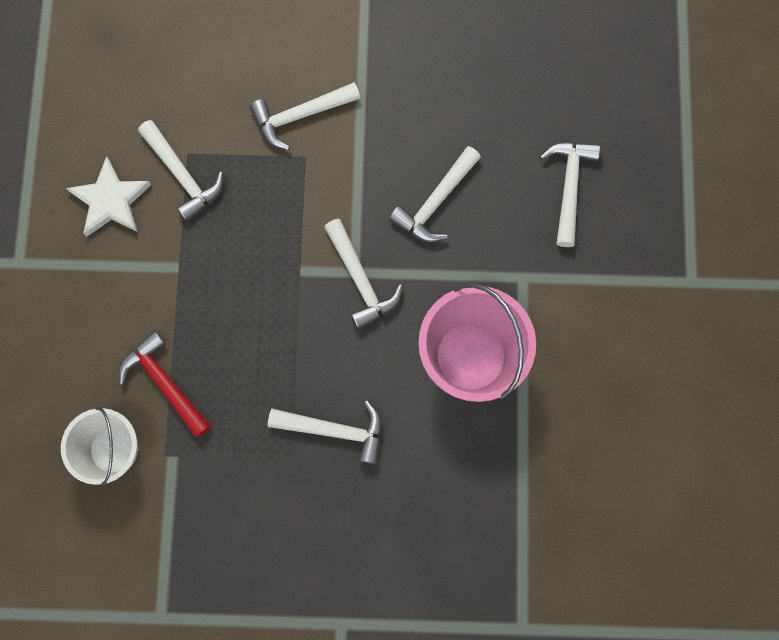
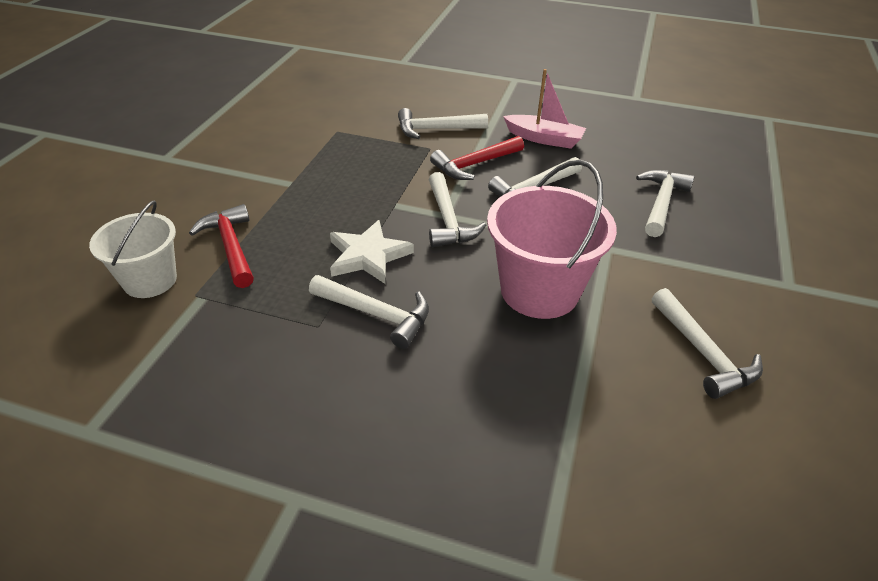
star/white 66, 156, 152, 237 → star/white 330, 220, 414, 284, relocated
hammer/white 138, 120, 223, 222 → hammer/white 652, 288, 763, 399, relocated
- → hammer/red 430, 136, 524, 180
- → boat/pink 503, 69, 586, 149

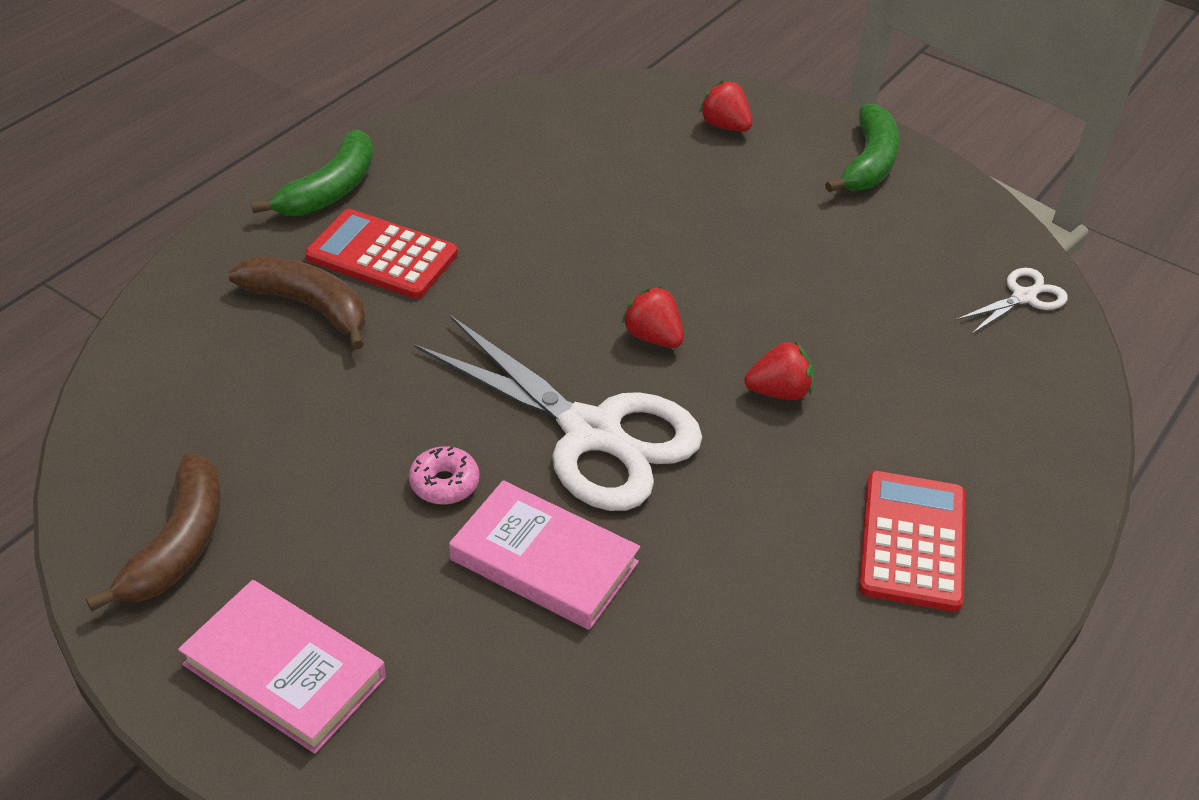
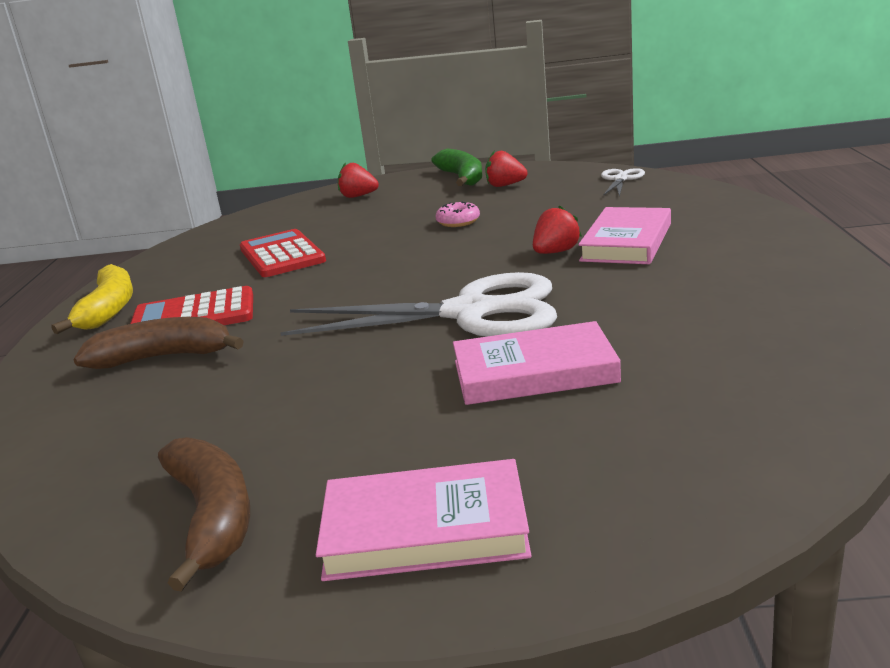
banana/green 251, 130, 373, 216 → banana/yellow 51, 264, 133, 334
donut/pink 409, 446, 479, 505 → donut/pink 435, 201, 480, 227, relocated
strawberry/red 622, 286, 684, 348 → strawberry/red 485, 151, 528, 187, relocated
calculator/red 859, 471, 965, 612 → calculator/red 240, 229, 326, 277, relocated
- → book/pink 578, 207, 671, 264

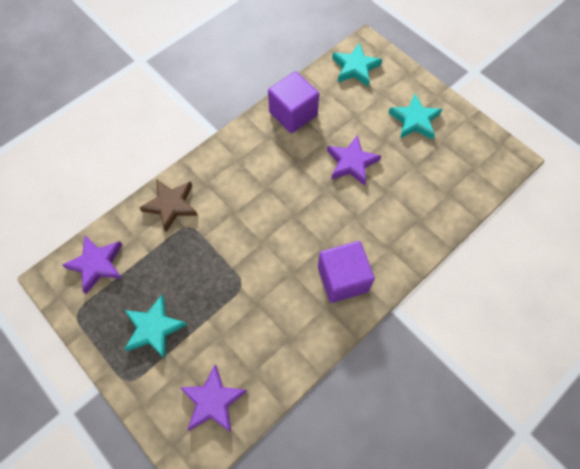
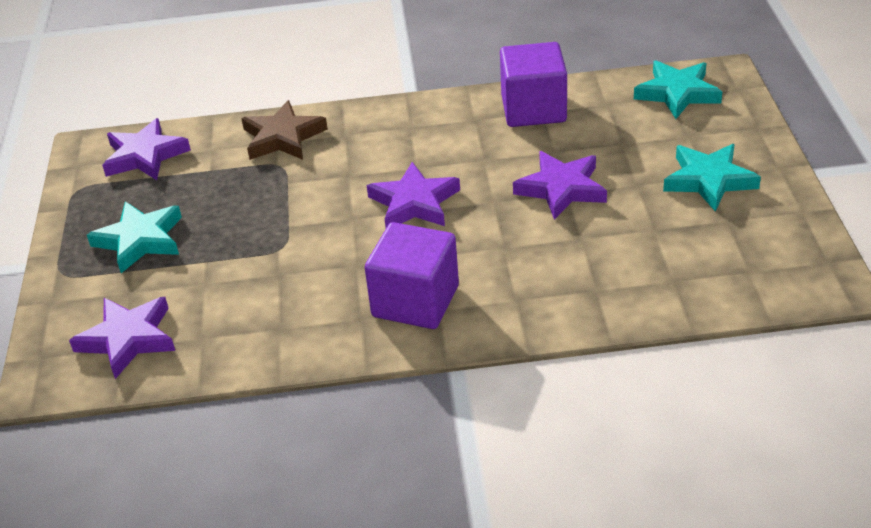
- → star/purple 367, 162, 460, 228

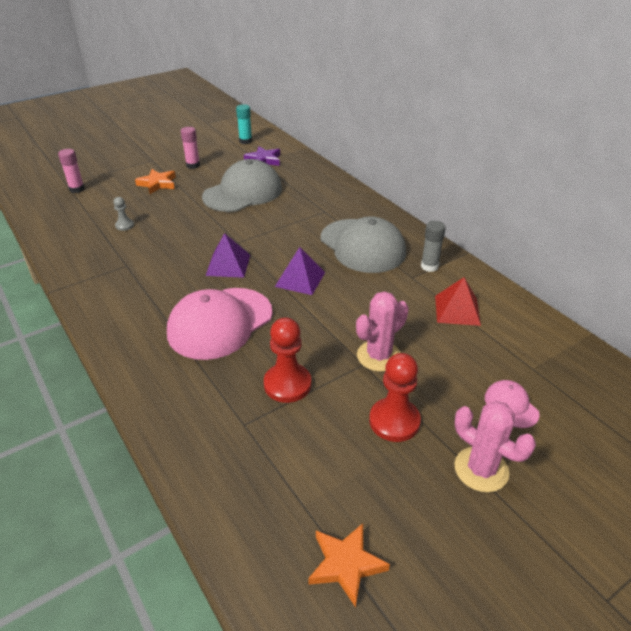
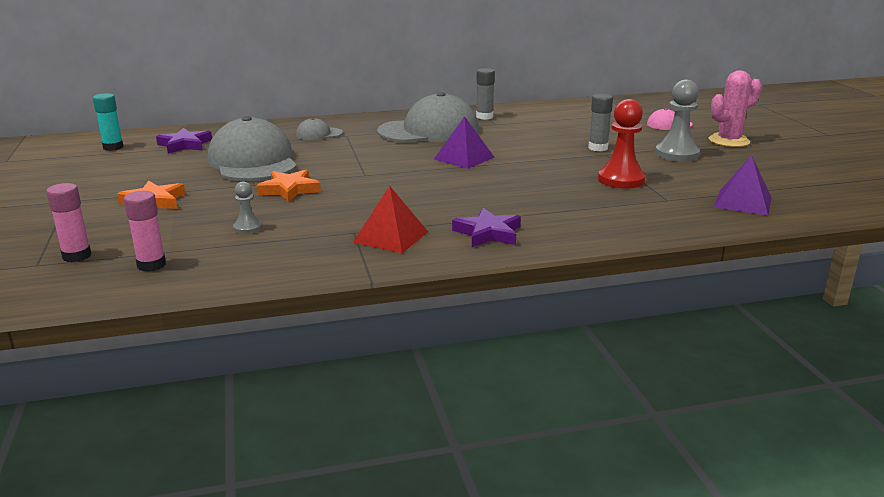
cap/pink 167, 288, 273, 360 → -
glue stick/pink 181, 127, 200, 169 → glue stick/pink 124, 191, 166, 272, relocated
pyramid/purple 205, 233, 250, 278 → pyramid/purple 714, 155, 772, 216, relocated
star/orange 308, 523, 390, 607 → star/orange 256, 169, 321, 202, relocated
cactus/pink 356, 291, 409, 372 → glue stick/grey 588, 94, 613, 151
pawn/red 369, 353, 421, 442 → pawn/grey 655, 80, 700, 162
pyramid/red 435, 277, 481, 326 → pyramid/red 353, 186, 428, 253, relocated
- → cap/grey 296, 118, 343, 140
- → star/purple 452, 208, 521, 247

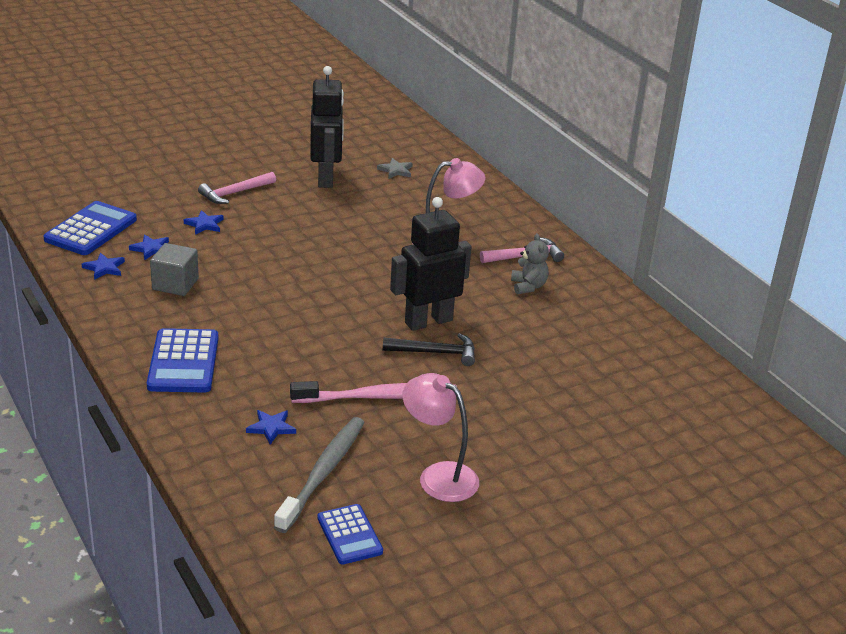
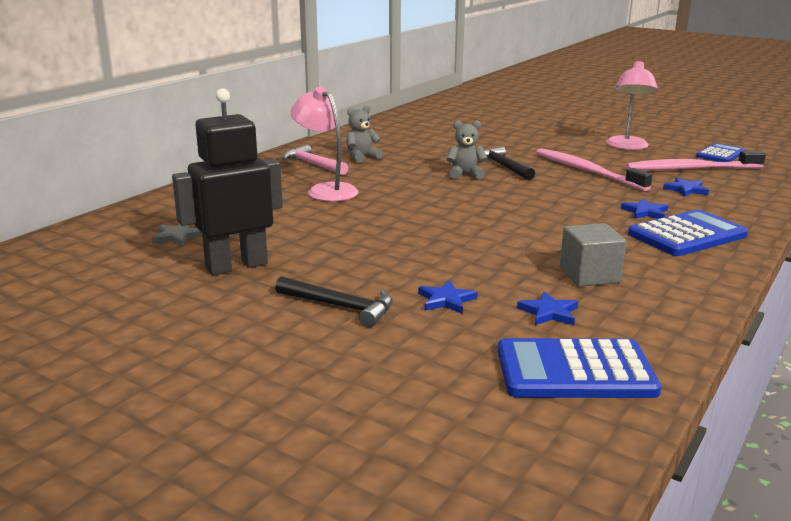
star/blue 82, 253, 125, 280 → star/blue 621, 198, 668, 219, relocated
hammer/pink 198, 172, 276, 204 → hammer/black 275, 276, 393, 328
toothbrush/grey 274, 417, 365, 533 → toothbrush/pink 626, 151, 766, 170
robot/black 390, 197, 471, 331 → teddy bear/grey 446, 121, 487, 179

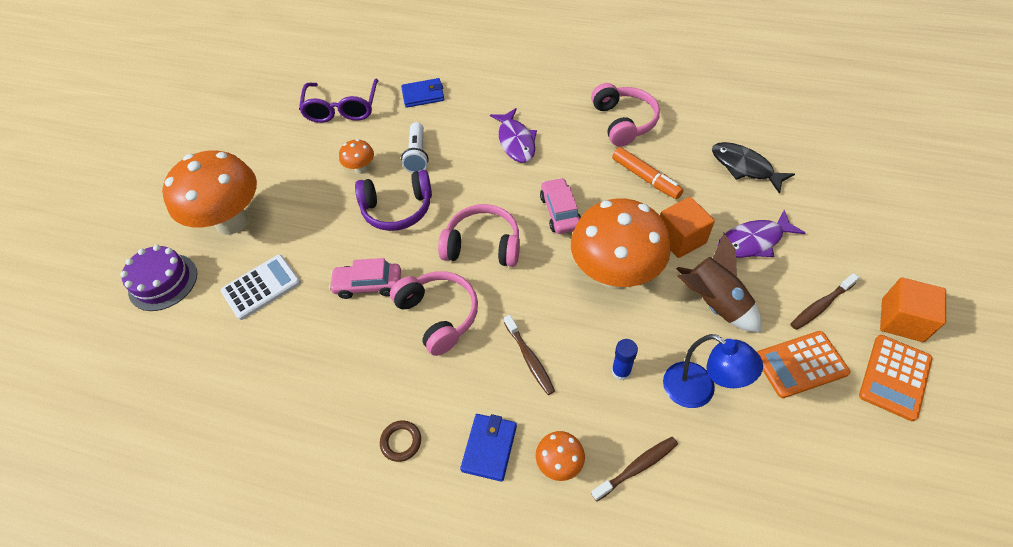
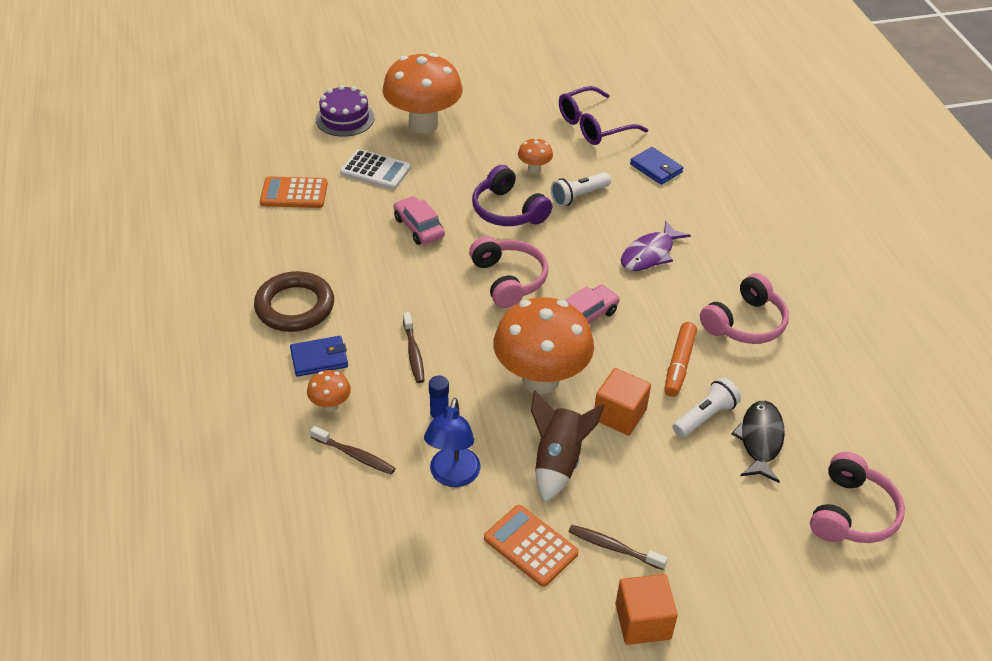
ring/brown 380, 420, 421, 462 → ring/brown 254, 271, 334, 332, x2.21
headphones/pink 390, 271, 478, 356 → headphones/pink 810, 452, 905, 543, relocated
toothbrush/brown 504, 315, 555, 395 → toothbrush/brown 403, 312, 424, 383, 45 degrees counterclockwise
fish/purple 718, 210, 805, 258 → -
calculator/orange 859, 335, 932, 421 → calculator/orange 260, 176, 328, 208, relocated
- → flashlight/white 672, 378, 741, 437

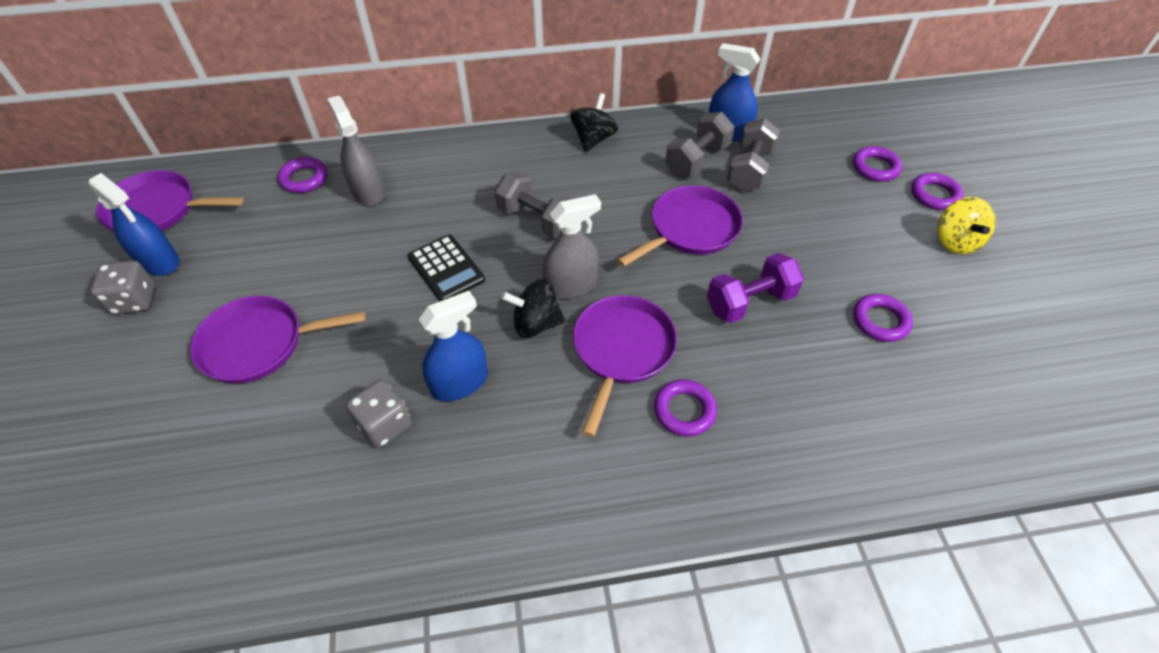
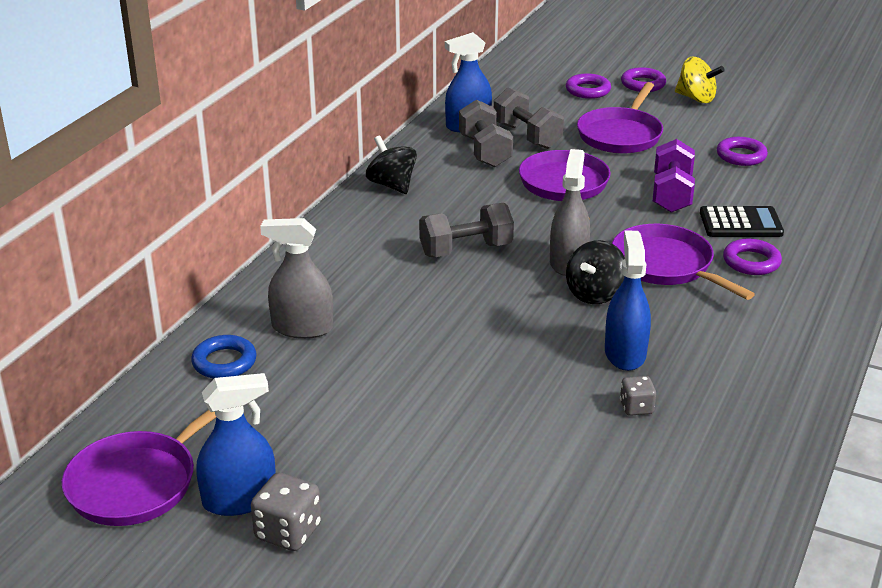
pan/purple 190, 296, 366, 384 → pan/purple 577, 82, 663, 153, relocated
ring/purple 277, 157, 327, 193 → ring/blue 191, 335, 257, 379
dice/grey 346, 380, 411, 448 → dice/grey 620, 376, 656, 416, x0.63
calculator/black 408, 235, 485, 301 → calculator/black 700, 206, 784, 237, relocated

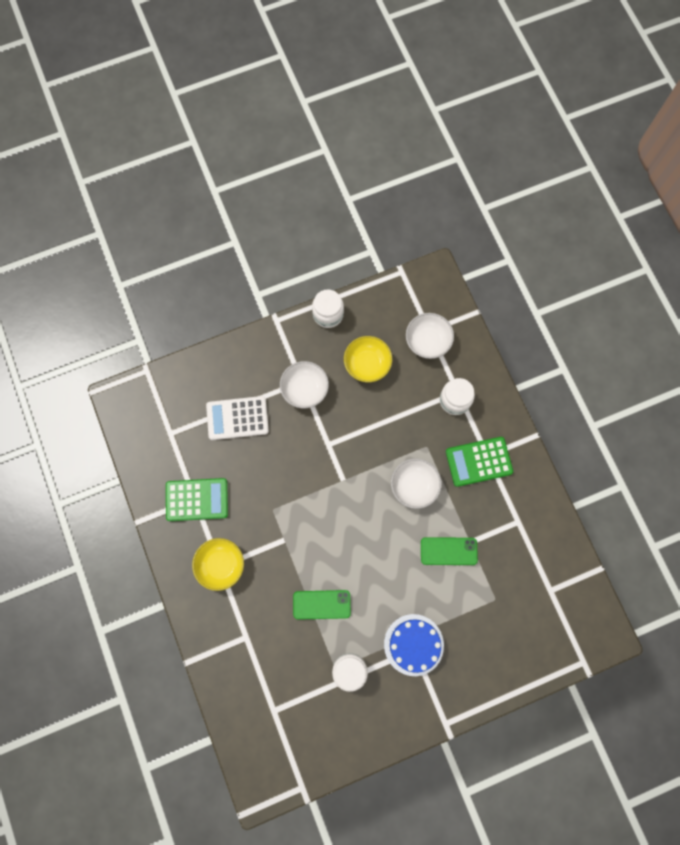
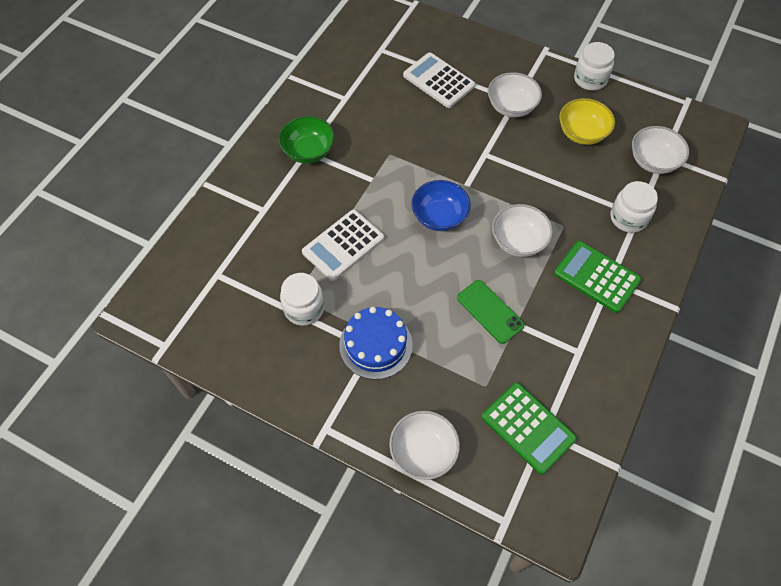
calculator/green 166, 478, 228, 521 → calculator/green 482, 382, 577, 475, relocated
bowl/yellow 192, 538, 244, 591 → bowl/green 278, 116, 335, 163
phone/green 293, 590, 351, 620 → calculator/white 302, 209, 384, 281
- → bowl/white 389, 411, 460, 480
- → bowl/blue 411, 180, 471, 231

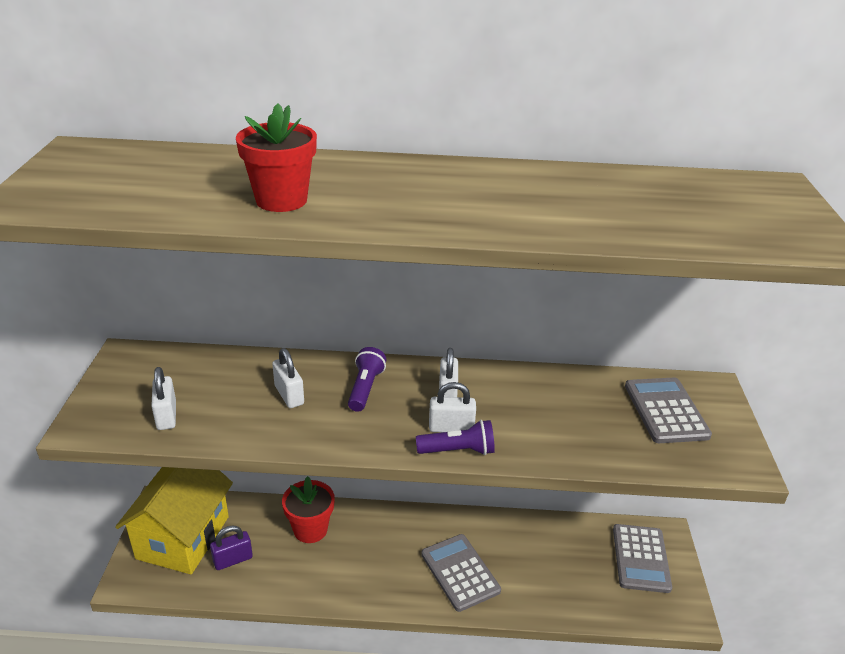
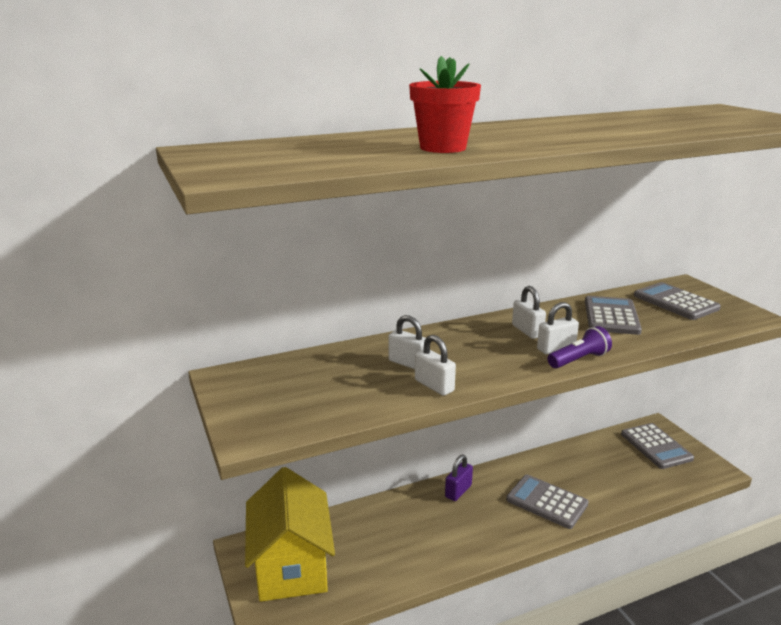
padlock/white 151, 367, 176, 430 → padlock/white 415, 335, 456, 396, relocated
padlock/purple 210, 525, 253, 570 → padlock/purple 445, 455, 473, 501, relocated
flower pot/red 282, 476, 335, 543 → -
flashlight/purple 348, 347, 387, 412 → -
- → calculator/grey 585, 296, 642, 335

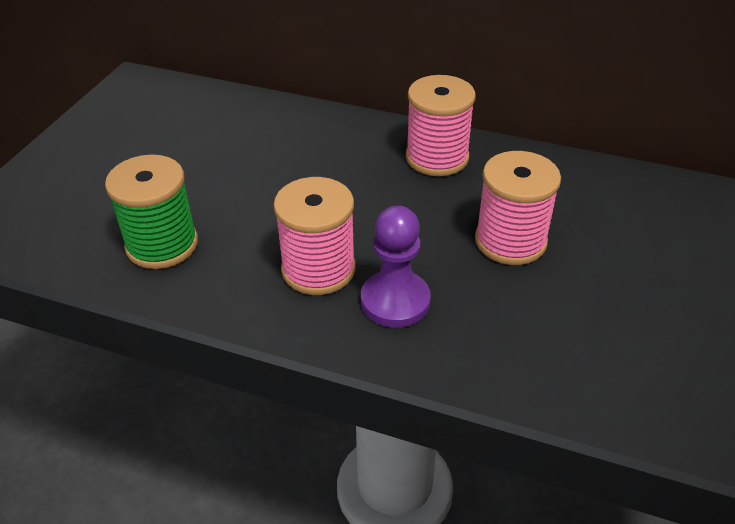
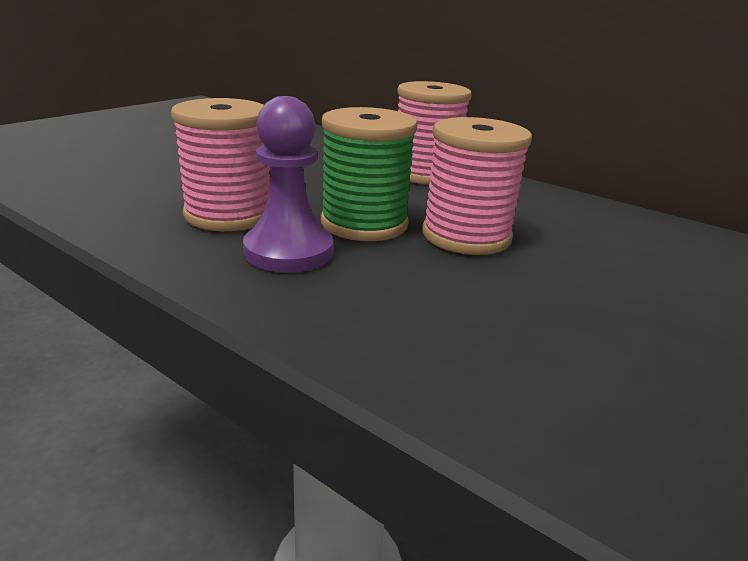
spool/green 105, 154, 198, 269 → spool/green 321, 107, 418, 241, relocated

